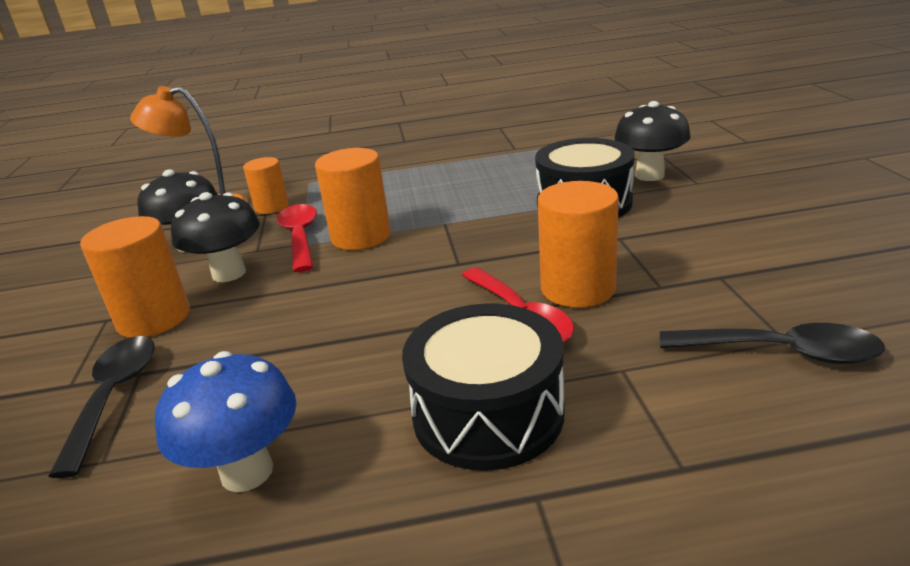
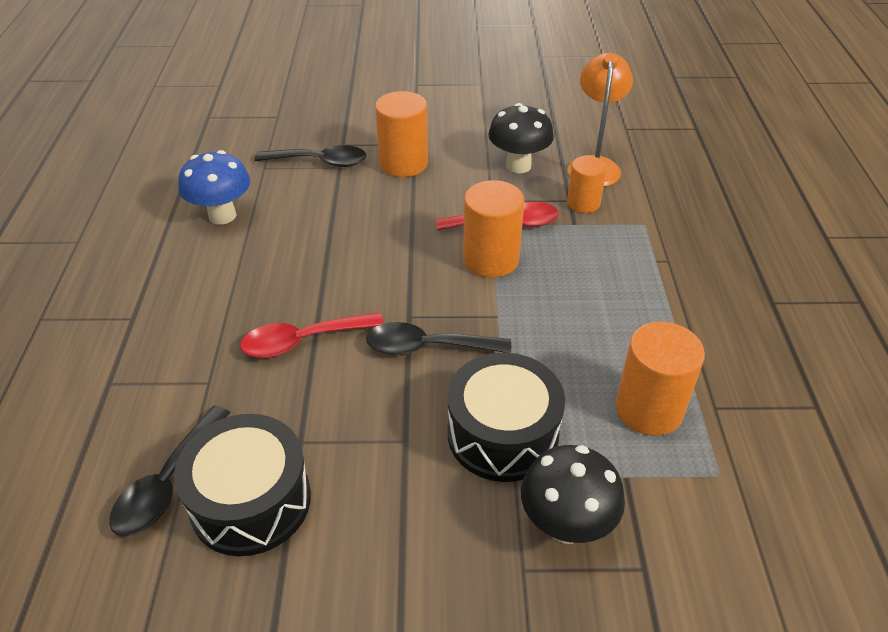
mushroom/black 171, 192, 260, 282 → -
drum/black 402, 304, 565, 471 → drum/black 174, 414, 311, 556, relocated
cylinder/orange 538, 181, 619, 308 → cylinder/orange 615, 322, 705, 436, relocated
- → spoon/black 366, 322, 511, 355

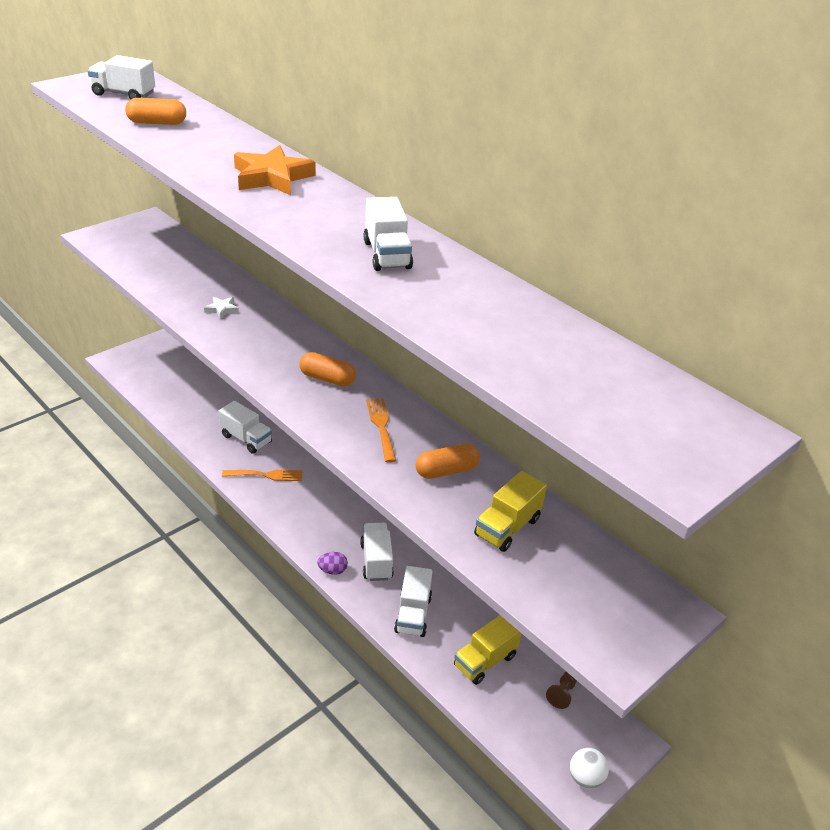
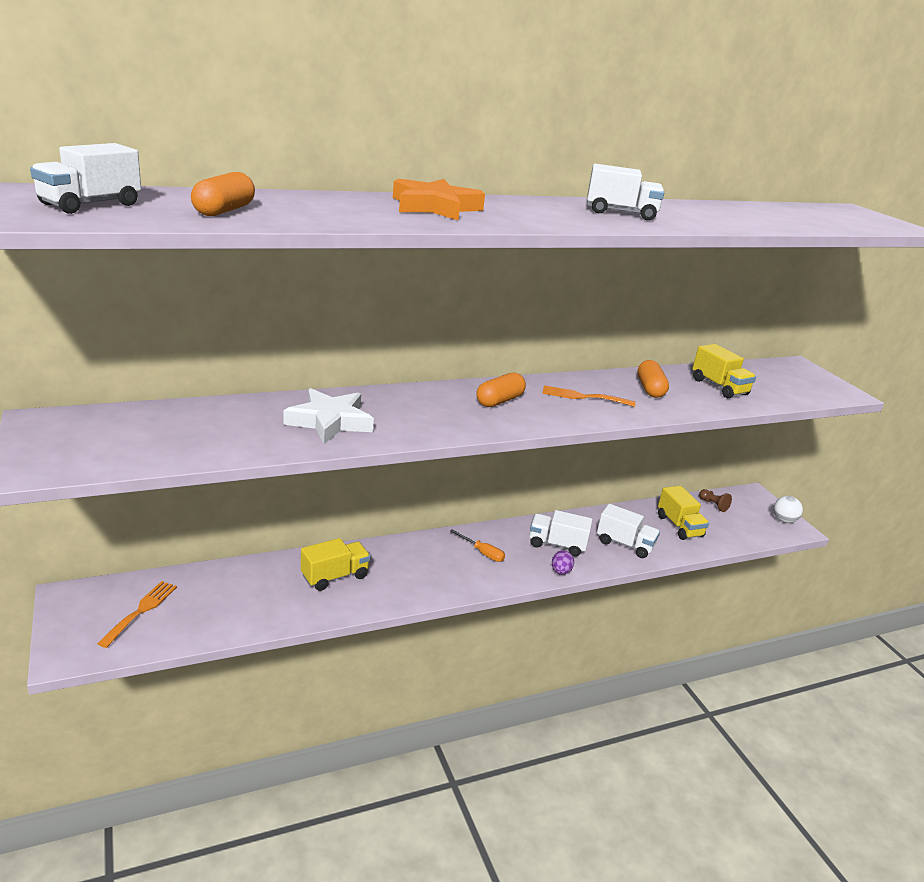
star/white 204, 297, 239, 320 → star/white 283, 388, 374, 444, x2.07
truck/white 219, 401, 272, 454 → truck/yellow 301, 538, 370, 591
fork/orange 222, 470, 303, 481 → fork/orange 97, 581, 177, 648, relocated
- → screwdriver/orange 450, 529, 505, 562

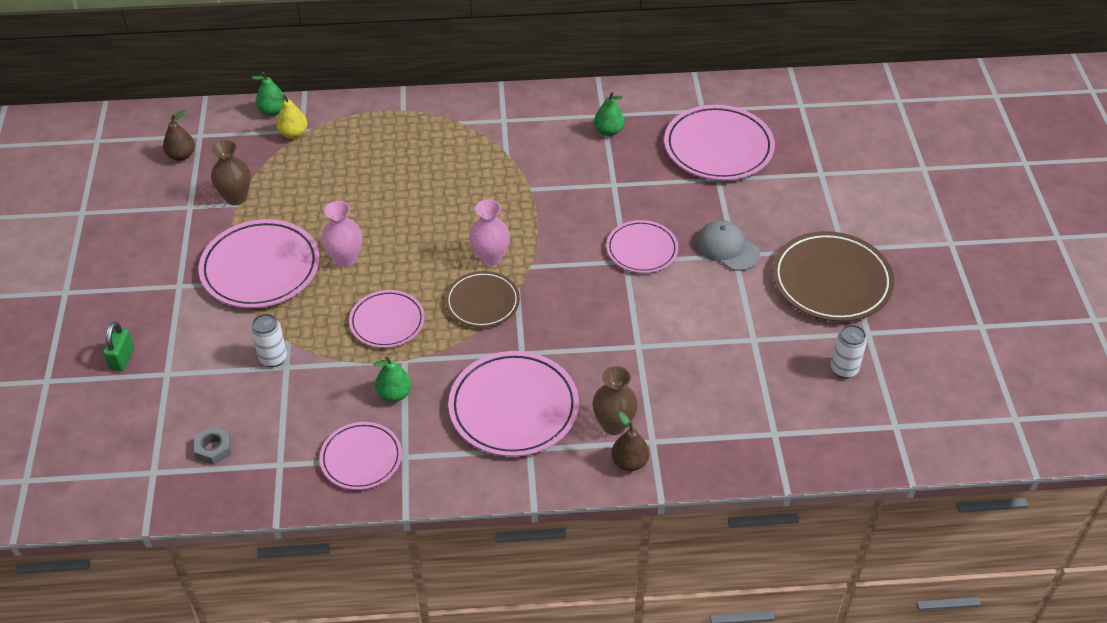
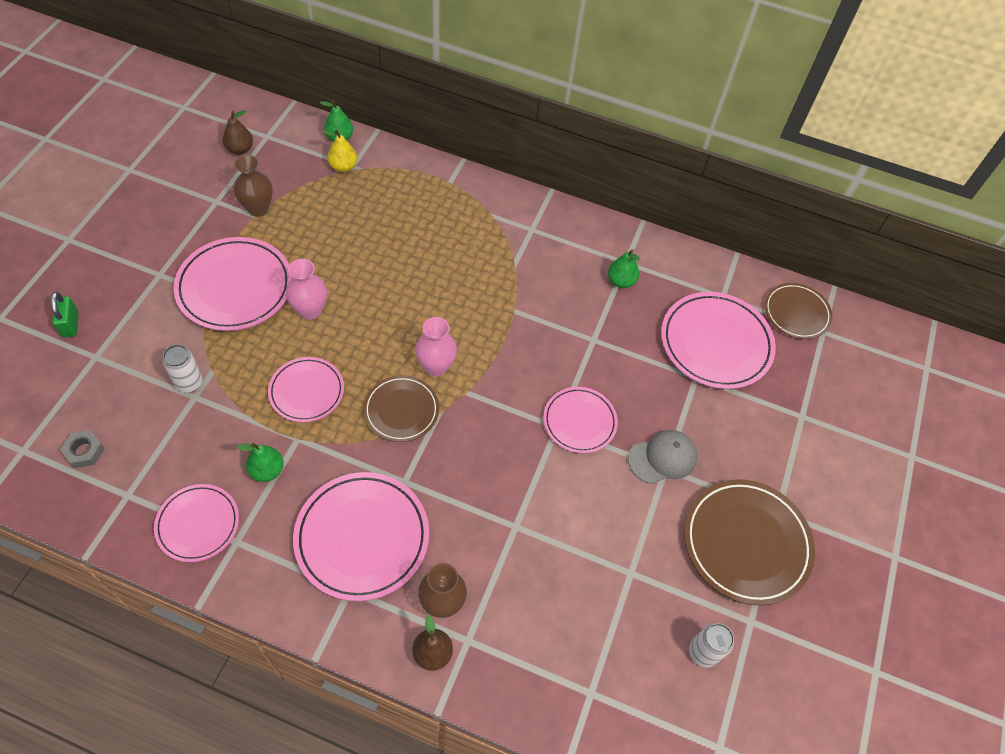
padlock/green 103, 322, 134, 371 → padlock/green 51, 292, 78, 338, 45 degrees counterclockwise
cap/grey 696, 220, 760, 271 → cap/grey 628, 430, 697, 484, 90 degrees clockwise
- → plate/brown 765, 283, 832, 339

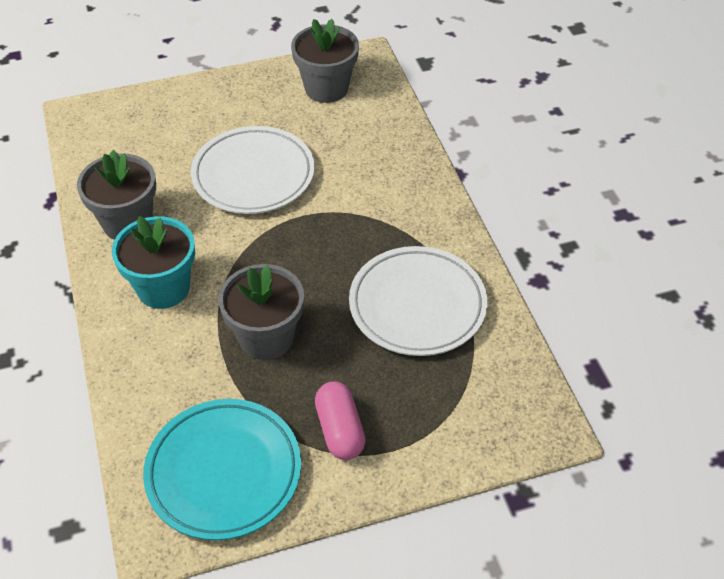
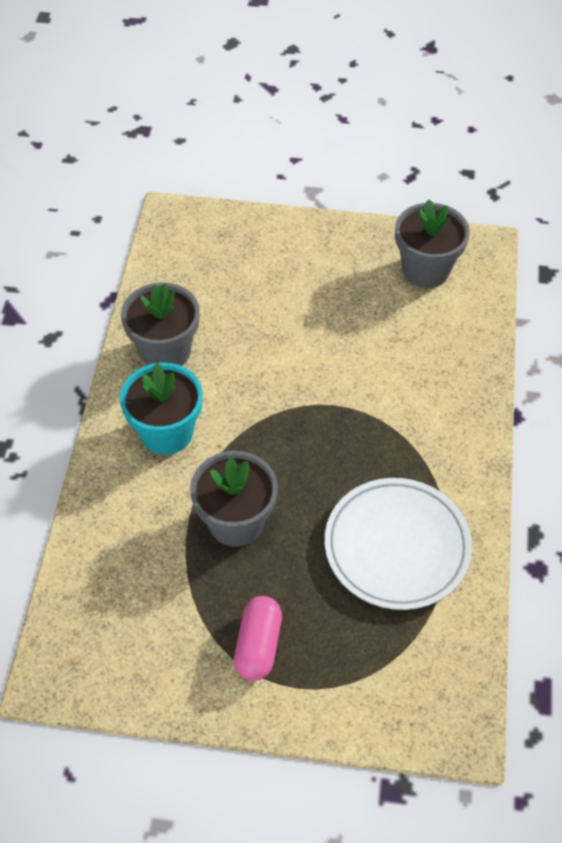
plate/turquoise 143, 399, 301, 540 → -
plate/white 191, 126, 315, 214 → -

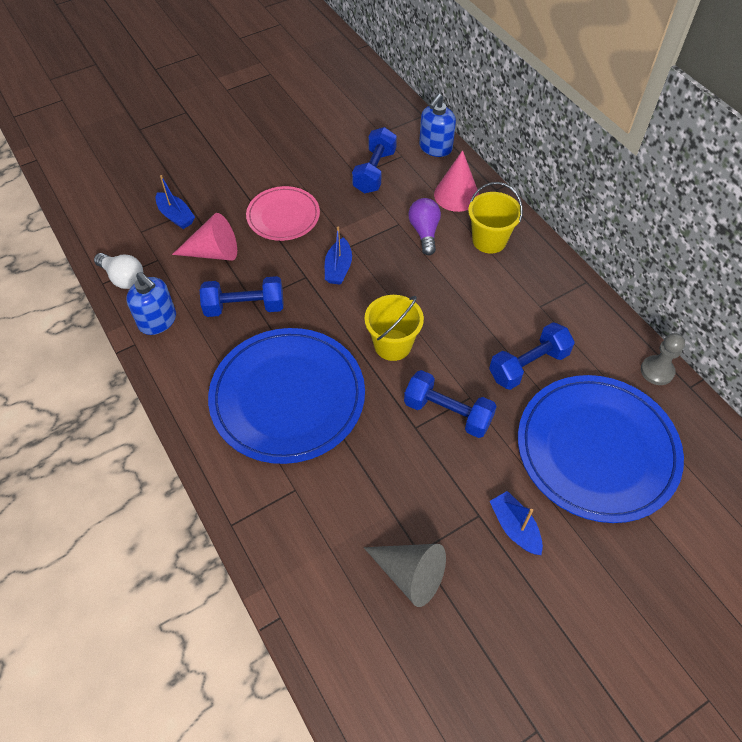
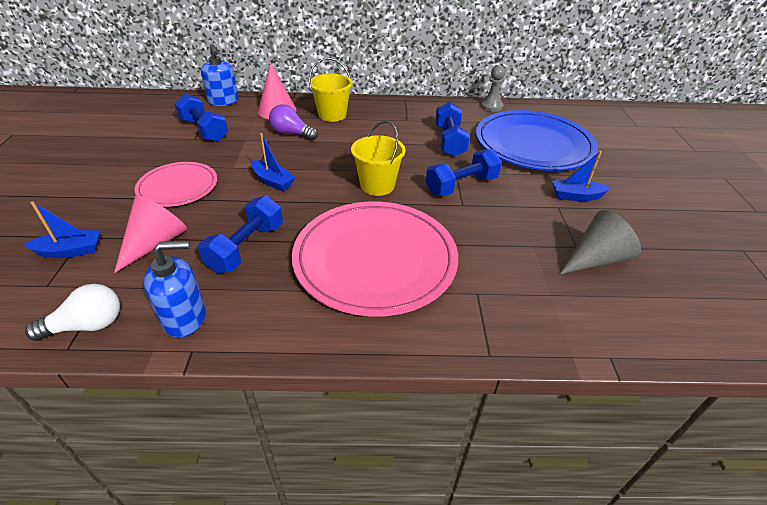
plate/blue 208, 328, 365, 464 → plate/pink 292, 202, 458, 317

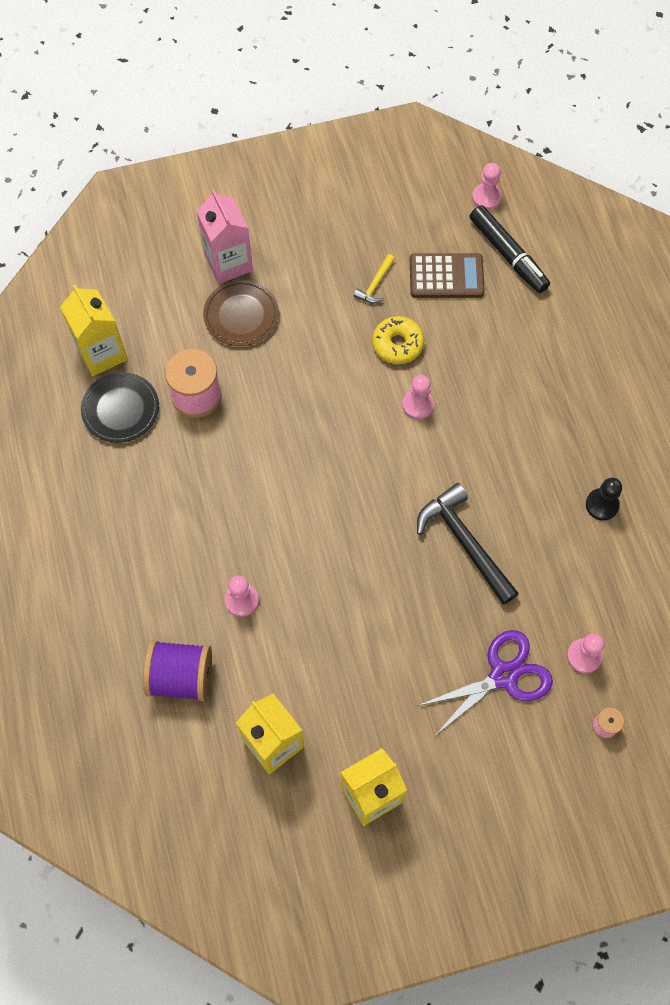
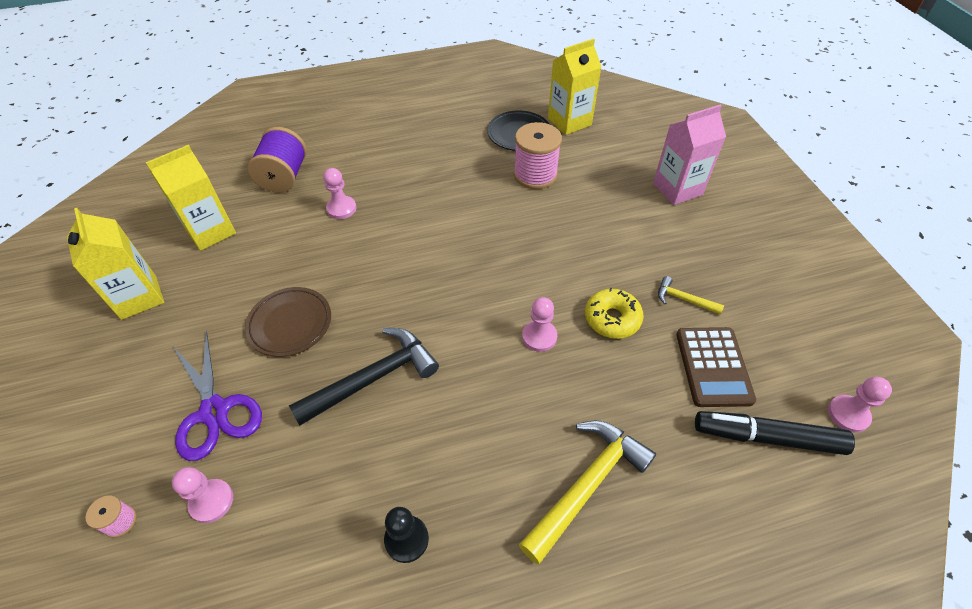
plate/brown 203, 280, 279, 346 → plate/brown 245, 287, 331, 357, relocated
marker/black 470, 205, 550, 293 → marker/black 695, 411, 855, 455, 45 degrees clockwise
- → hammer/yellow 519, 421, 656, 564

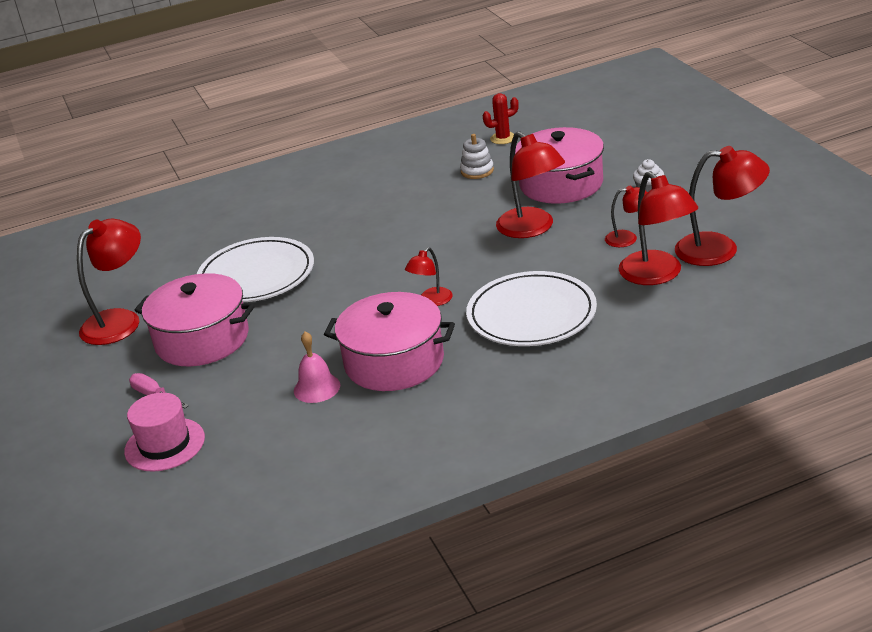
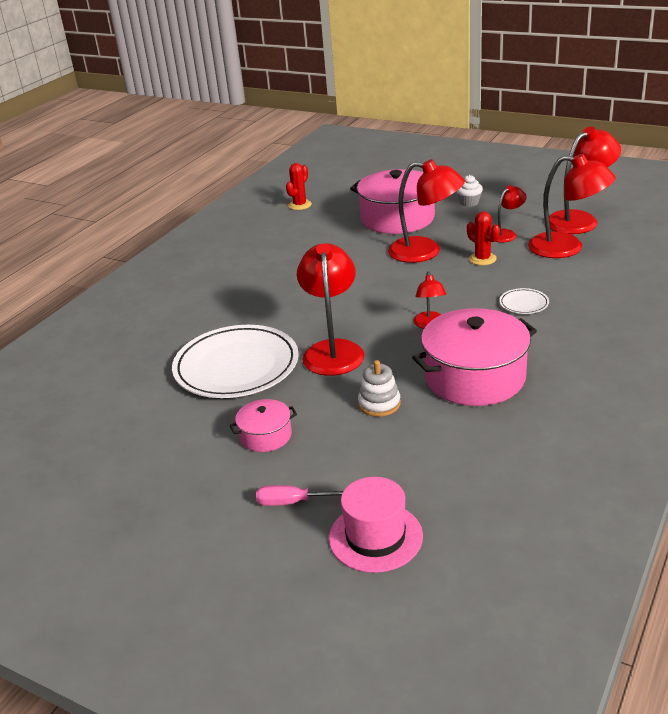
lamp/red 77, 218, 141, 345 → lamp/red 297, 243, 365, 376, relocated
pot/pink 134, 273, 254, 366 → pot/pink 230, 399, 297, 452, x0.49
bell/pink 294, 332, 340, 403 → -
stacking toy/white 460, 134, 494, 179 → stacking toy/white 358, 360, 401, 417, relocated
plate/white 466, 271, 597, 346 → plate/white 499, 288, 549, 314, x0.41
- → cactus/red 467, 212, 500, 265

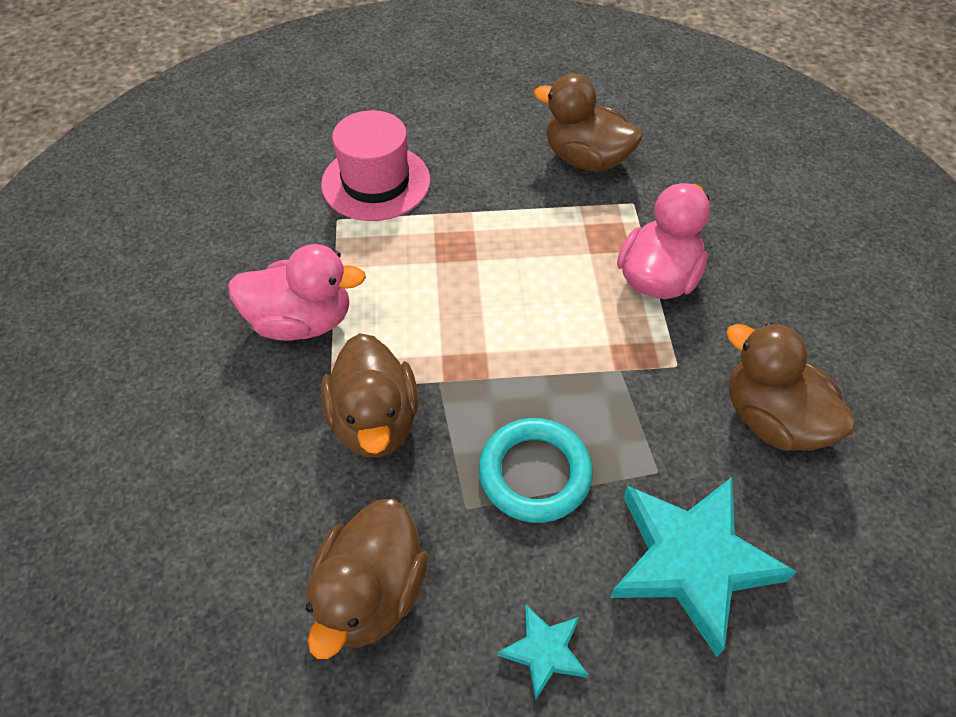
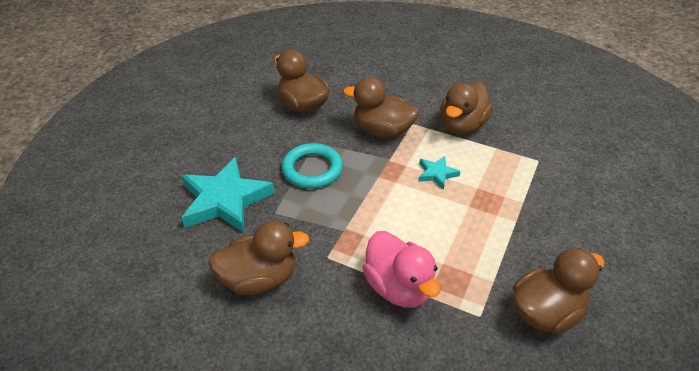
duck/pink 228, 244, 366, 341 → duck/brown 440, 82, 493, 135
hat/pink 321, 110, 430, 221 → -
star/turquoise 498, 605, 588, 700 → star/turquoise 418, 156, 461, 190, relocated

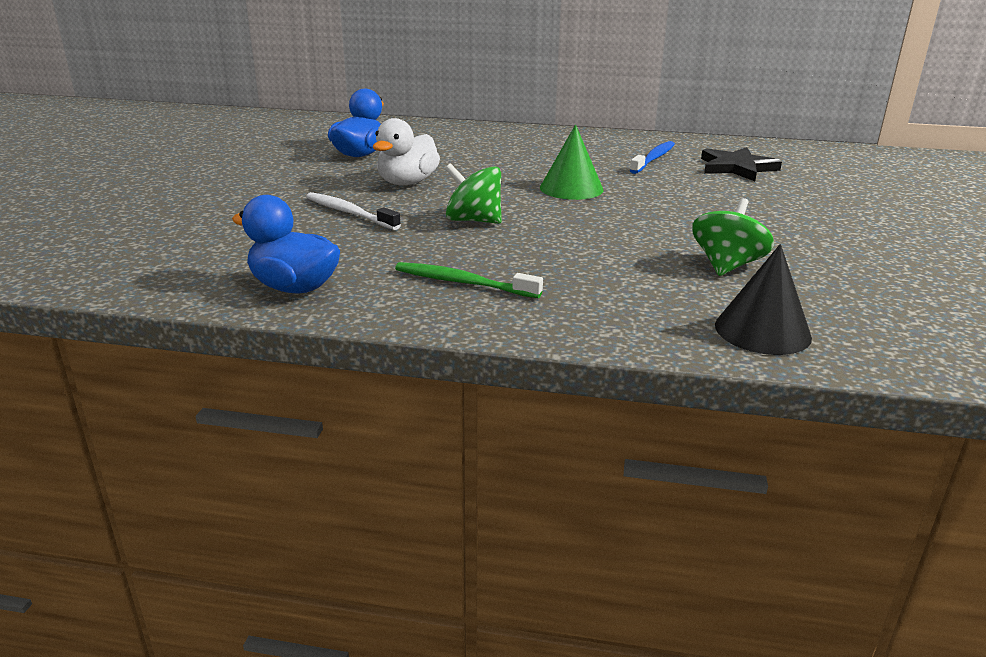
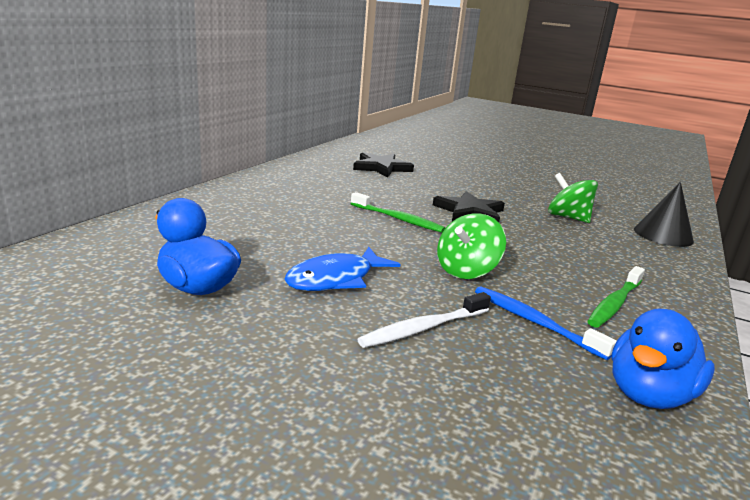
duck/white 373, 118, 440, 185 → fish/blue 284, 247, 401, 291
cone/green 540, 125, 604, 200 → toothbrush/green 351, 192, 446, 233
toothbrush/blue 630, 141, 675, 174 → toothbrush/blue 475, 286, 617, 360, relocated
- → star/black 433, 191, 505, 222

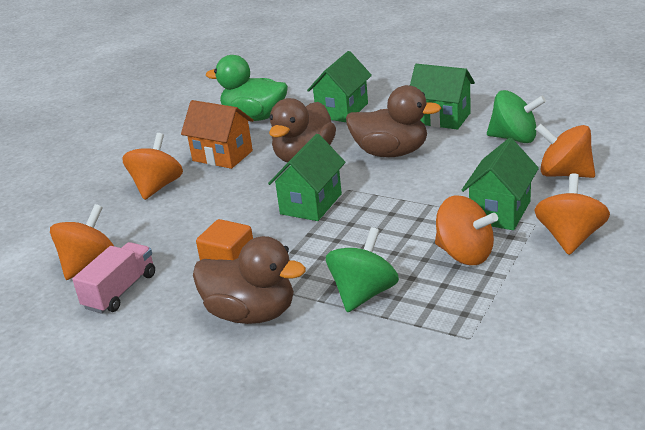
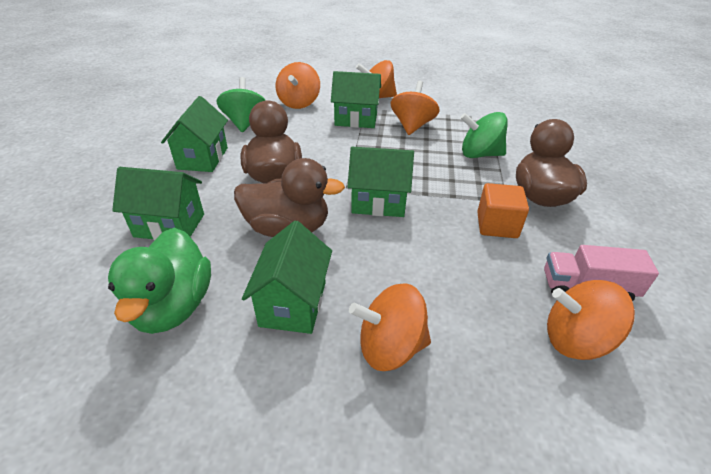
house/orange 181, 100, 254, 169 → house/green 242, 221, 332, 334

